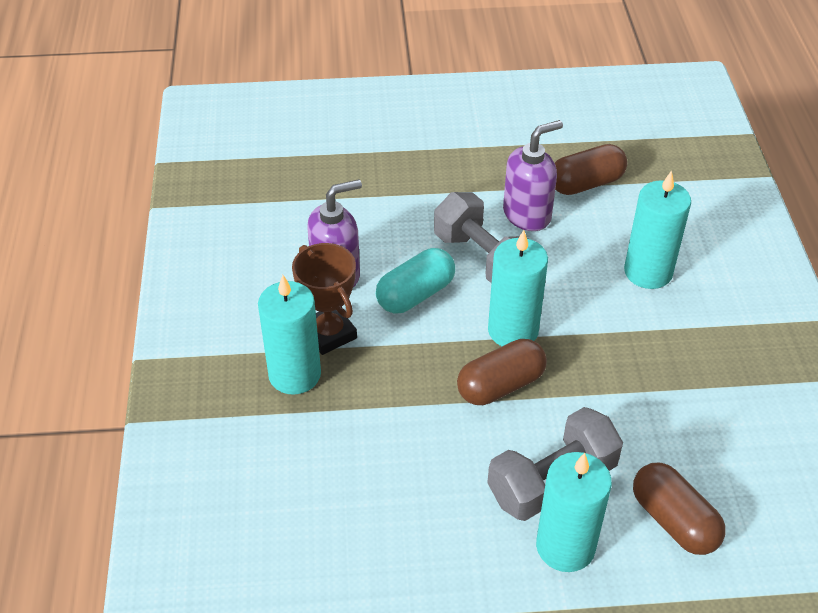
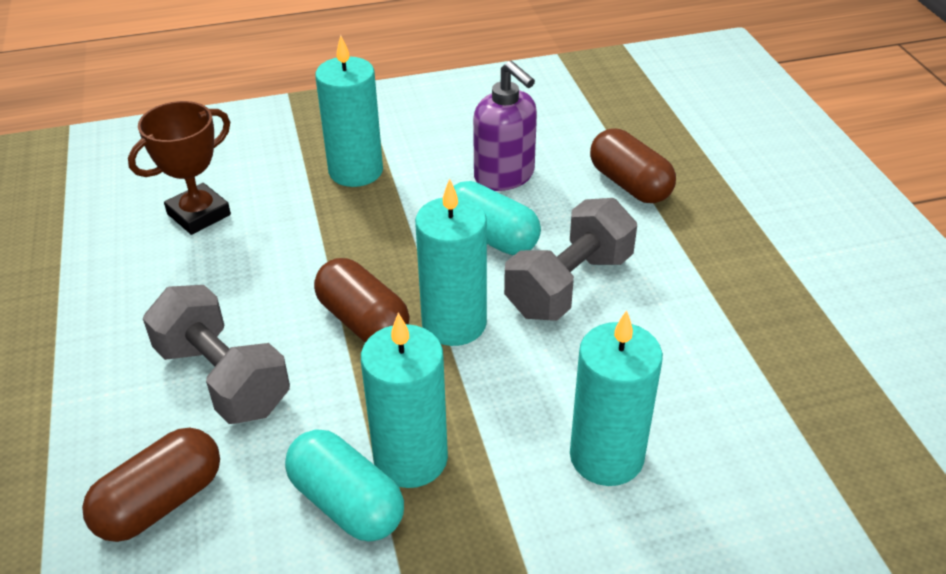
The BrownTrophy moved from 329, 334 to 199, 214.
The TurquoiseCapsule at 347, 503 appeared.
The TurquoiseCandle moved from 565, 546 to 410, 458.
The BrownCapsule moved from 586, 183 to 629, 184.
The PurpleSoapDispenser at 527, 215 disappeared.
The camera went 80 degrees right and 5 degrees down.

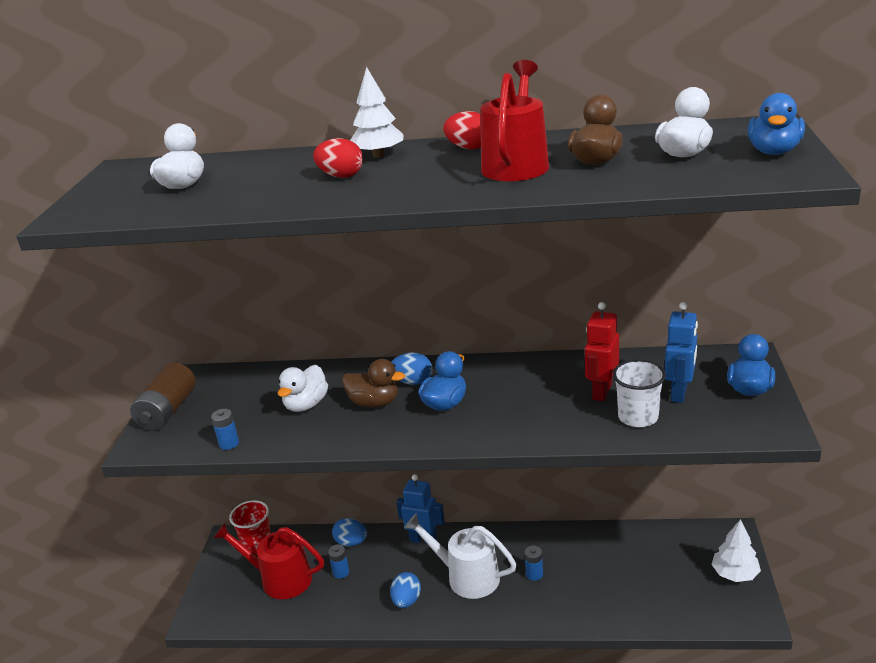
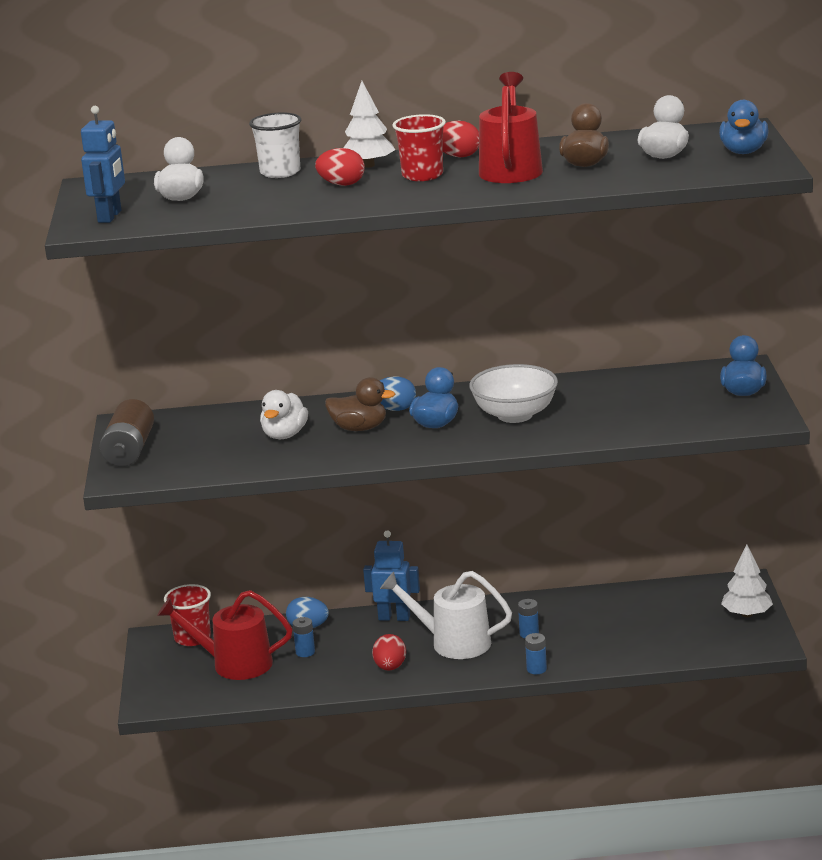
The BlueRobot moved from 679, 393 to 110, 216.
The WhiteCup moved from 638, 417 to 280, 172.
The BlueEgg at 407, 601 became the RedEgg at 390, 667.
The RedCup at 422, 175 appeared.
The WhiteBowl at 515, 415 appeared.
The BlueBattery moved from 229, 443 to 536, 669.
The RedRobot at 601, 392 disappeared.
The camera went 10 degrees left and 5 degrees down.

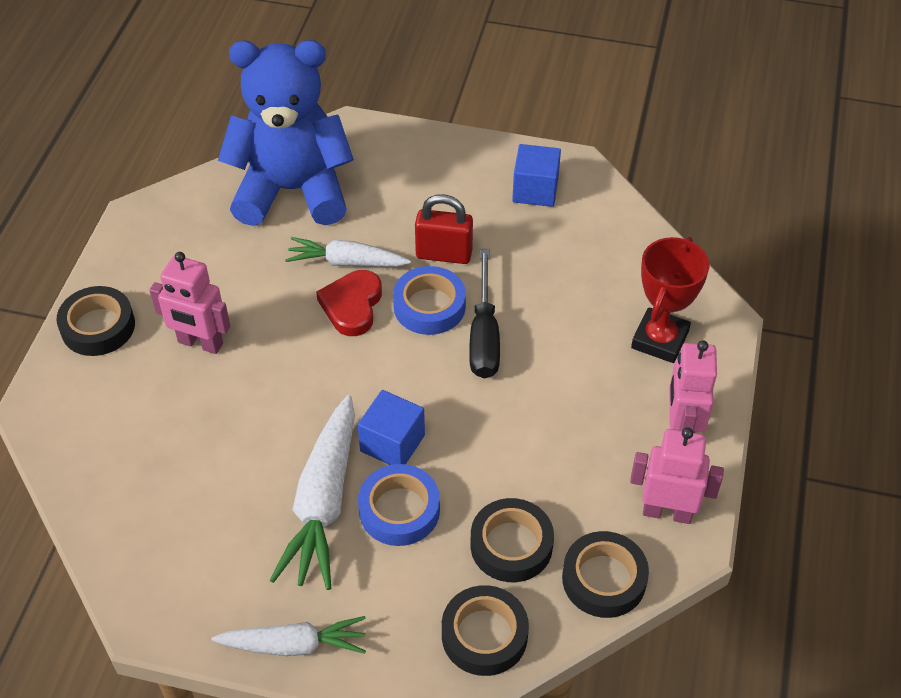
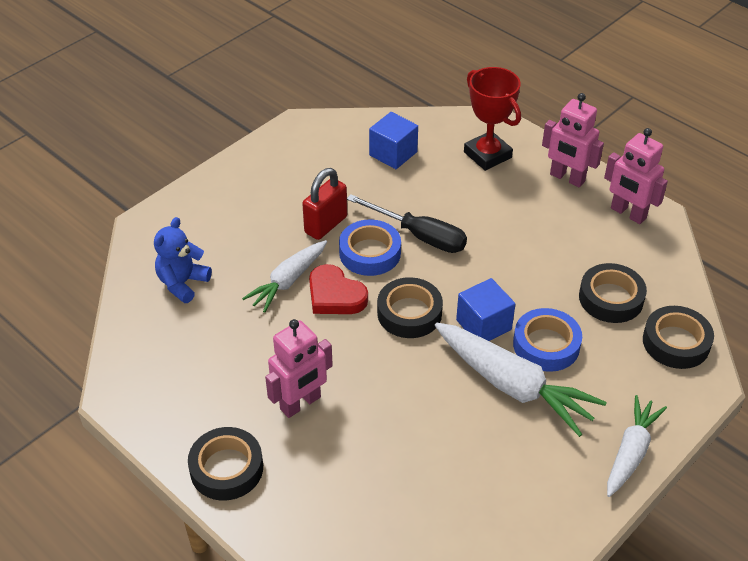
The BlueTeddyBear at 292, 190 changed to 0.46 times the size.
The BlueCube moved from 535, 190 to 393, 153.
The BlackTape moved from 604, 579 to 409, 313.
The PinkRobot at 667, 512 turned 90 degrees counterclockwise.
The camera went 60 degrees left and 5 degrees down.

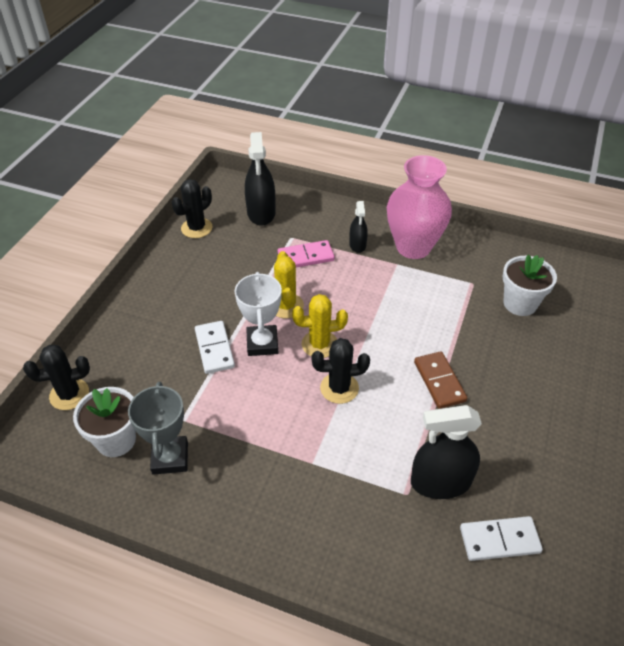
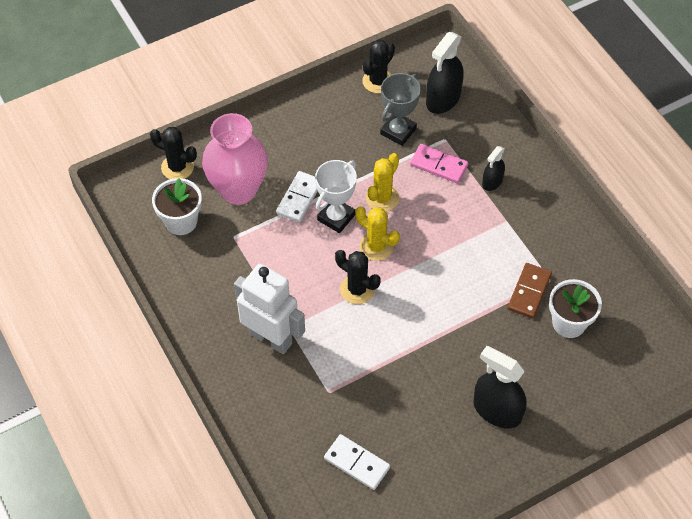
The PinkVase moved from 413, 247 to 238, 190.
The WhiteRobot at 271, 338 appeared.
The BlackCactus at 196, 228 turned 45 degrees counterclockwise.
The GreyTrophy moved from 170, 458 to 398, 131.
The BlackSprayBottle moved from 440, 482 to 497, 410.
The BrownDomino moved from 439, 381 to 529, 292.
The camera went 40 degrees right and 10 degrees up.

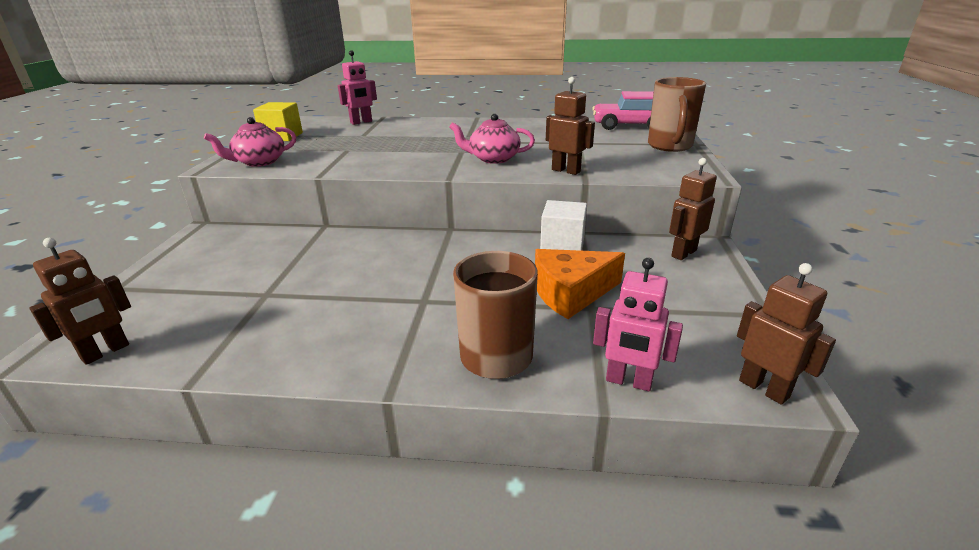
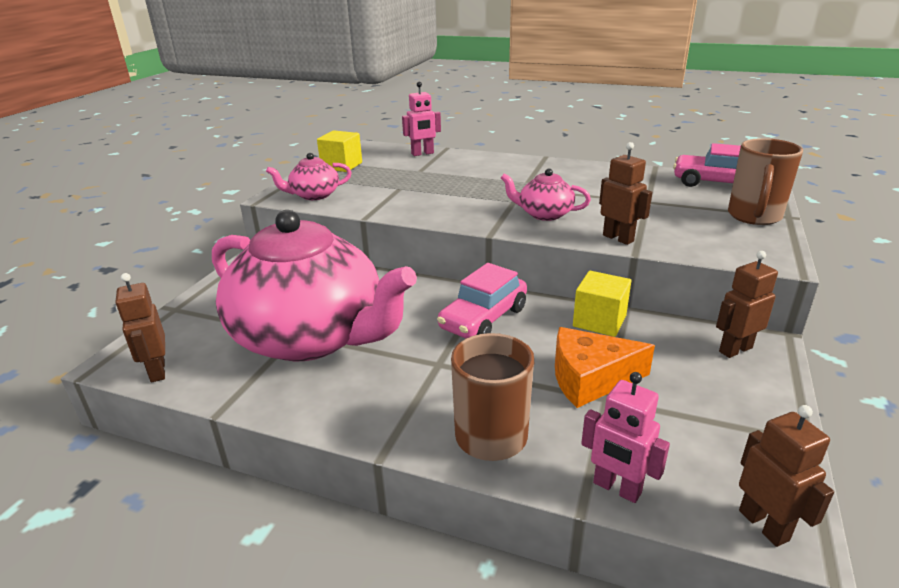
The BrownRobot at 106, 352 turned 105 degrees clockwise.
The PinkTeapot at 311, 337 appeared.
The PinkCar at 483, 318 appeared.
The WhiteCube at 562, 245 became the YellowCube at 599, 321.
The camera went 15 degrees right and 0 degrees up.

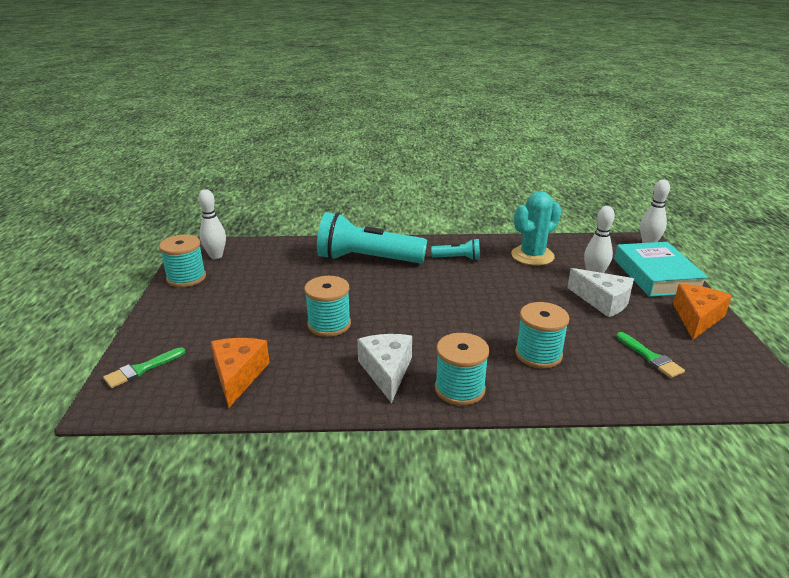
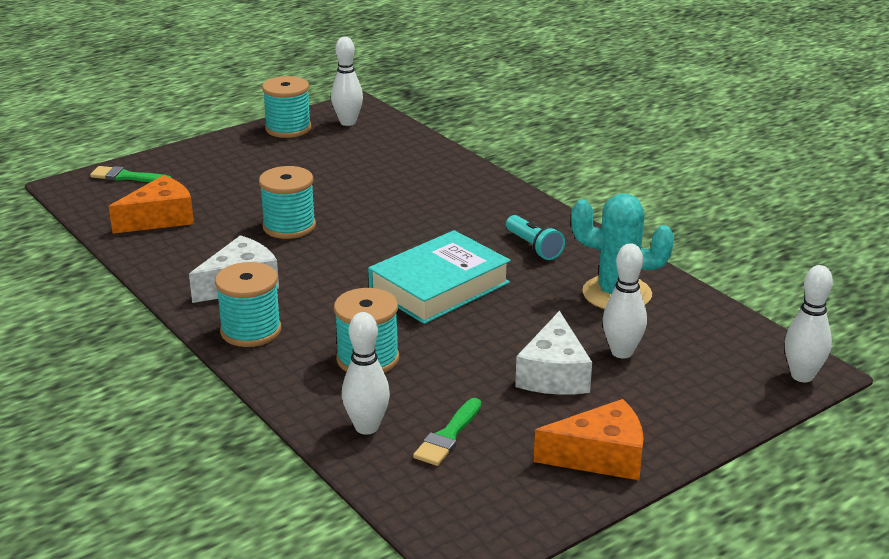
The WhiteBowlingPin at 366, 427 appeared.
The TurquoiseBook moved from 656, 275 to 439, 286.
The TurquoiseFlashlight at 367, 259 disappeared.
The camera went 55 degrees right and 0 degrees up.

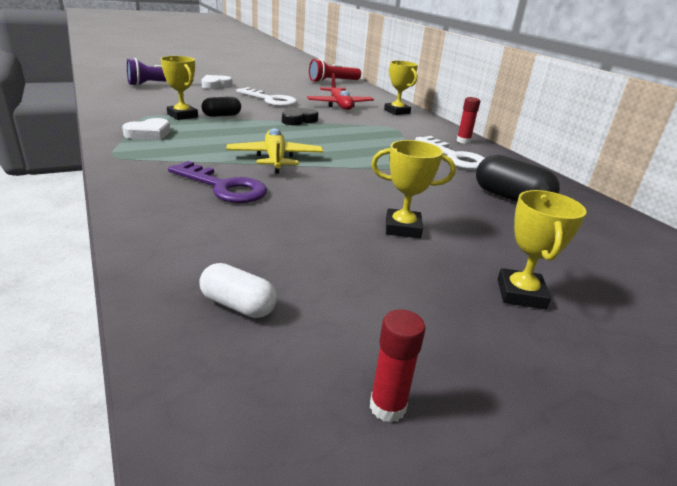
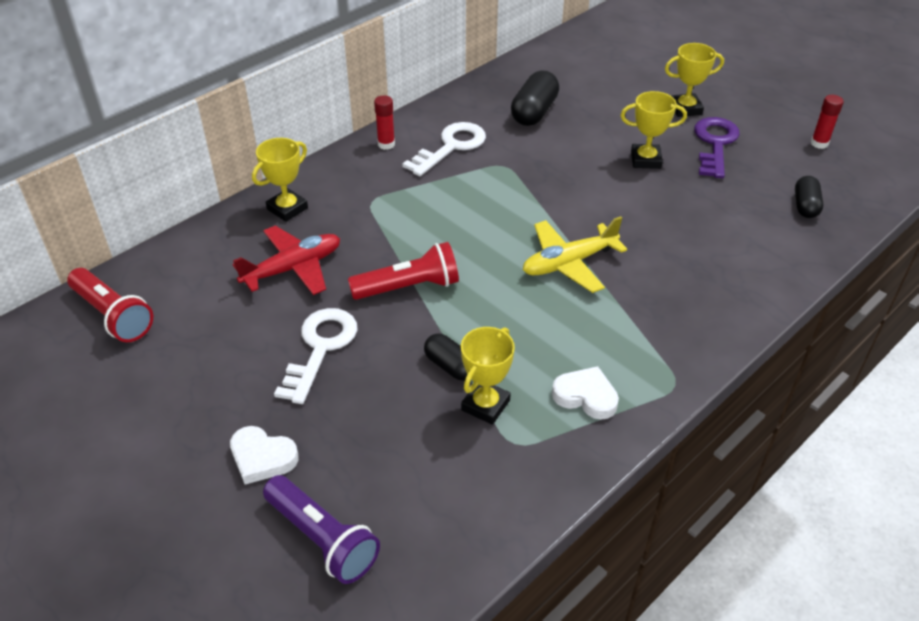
The BlackHeart at 298, 120 was replaced by the RedFlashlight at 409, 287.
The YellowTrophy at 402, 228 turned 75 degrees counterclockwise.
The PurpleKey moved from 223, 187 to 715, 144.
The WhiteCapsule at 238, 305 became the BlackCapsule at 805, 206.
The camera went 105 degrees left and 15 degrees up.

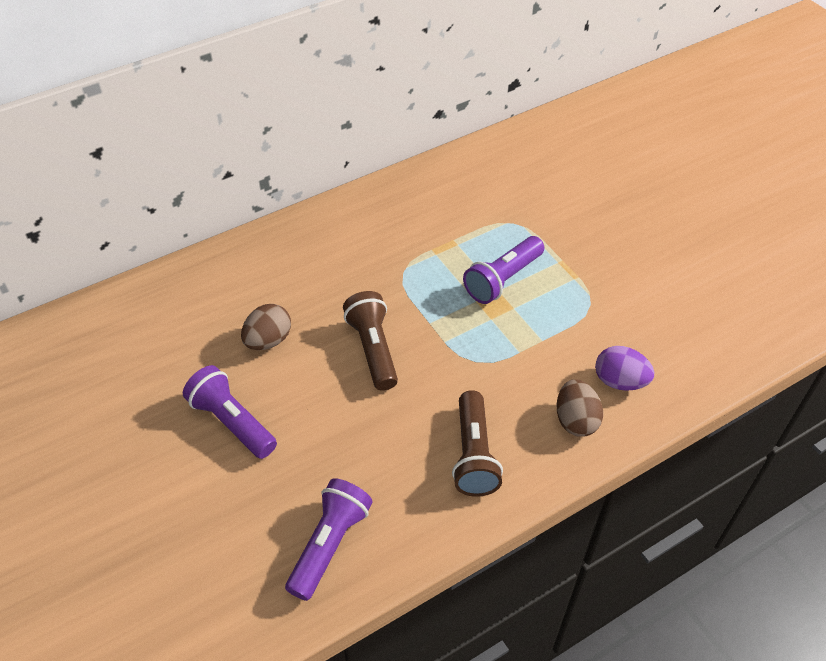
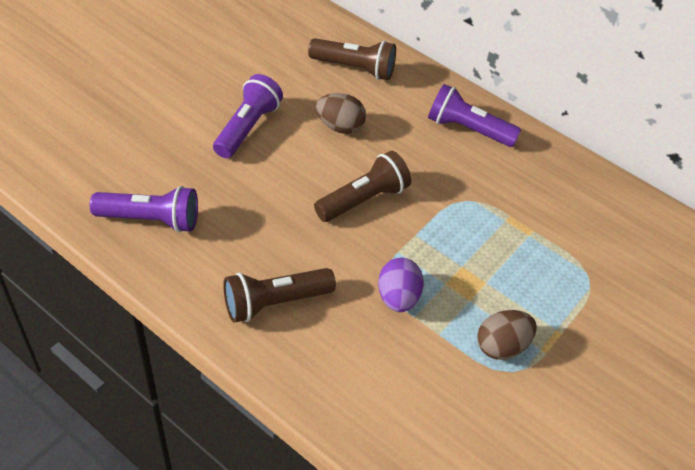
The BrownFlashlight at 354, 68 appeared.
The PurpleEgg moved from 620, 381 to 397, 297.
The PurpleFlashlight moved from 503, 279 to 468, 129.
The BrownEgg moved from 575, 420 to 501, 346.
The camera went 65 degrees right and 0 degrees up.

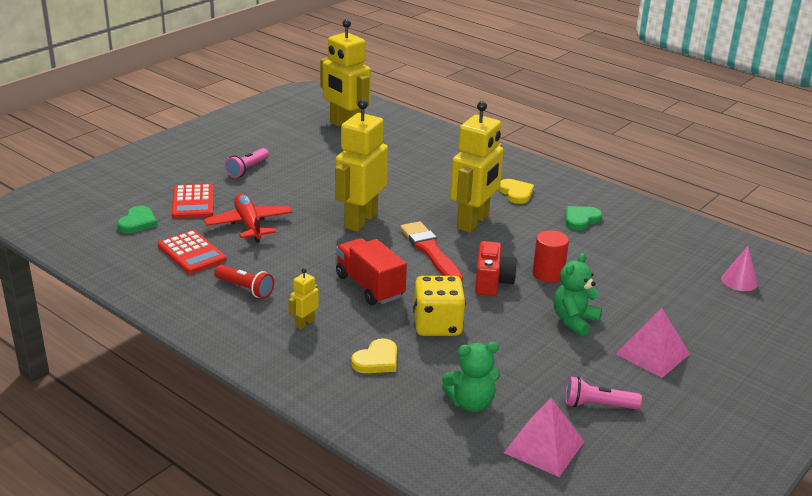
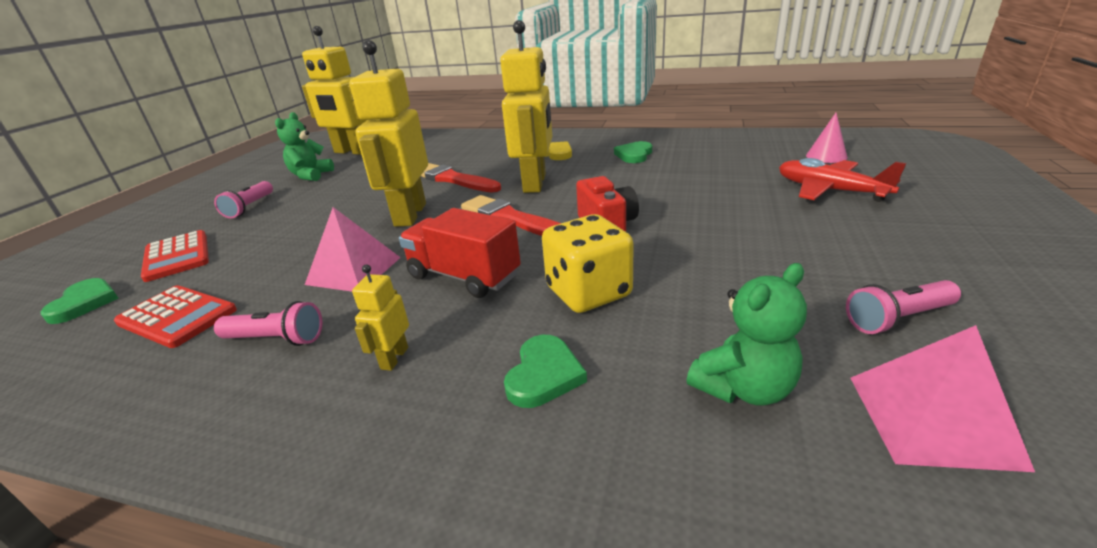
The RedFlashlight at 245, 289 became the PinkFlashlight at 276, 339.
The GreenTeddyBear moved from 574, 321 to 311, 175.
The PinkPyramid moved from 652, 354 to 354, 270.
The RedBrush at 452, 179 appeared.
The YellowHeart at 377, 360 became the GreenHeart at 544, 375.
The RedPlane moved from 249, 225 to 829, 190.
The RedCylinder at 548, 274 disappeared.
The camera went 20 degrees left and 0 degrees up.

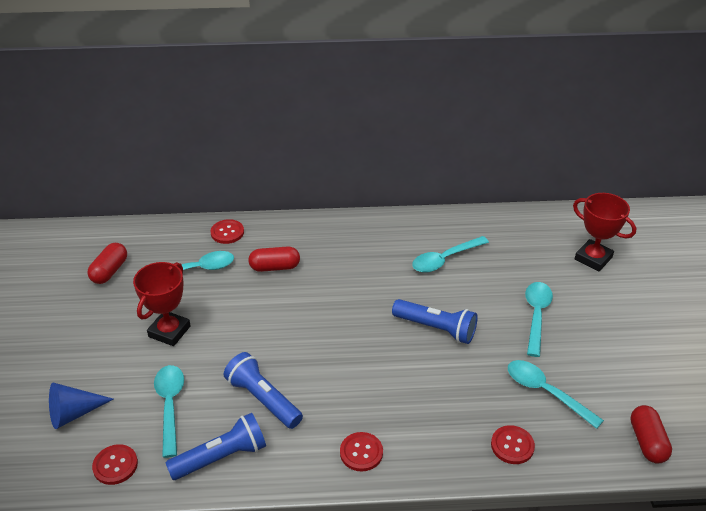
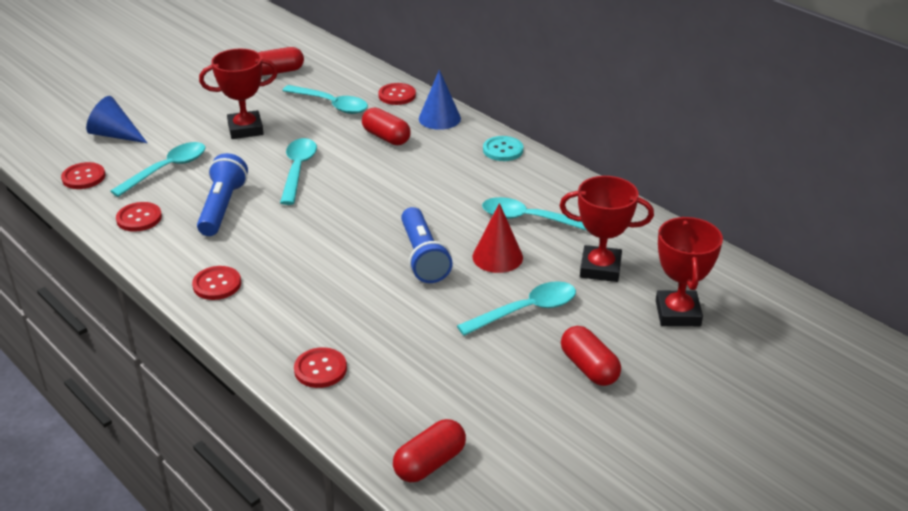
The BlueFlashlight at 221, 457 was replaced by the RedButton at 139, 218.
The TurquoiseSpoon moved from 546, 392 to 298, 170.
The BlueCone at 439, 118 appeared.
The RedCone at 497, 257 appeared.
The TurquoiseButton at 503, 150 appeared.
The RedTrophy at 600, 268 appeared.
The RedCapsule at 589, 368 appeared.
The camera went 50 degrees right and 5 degrees down.

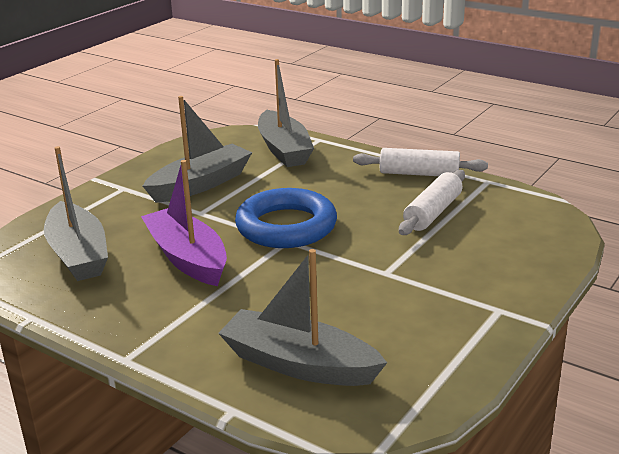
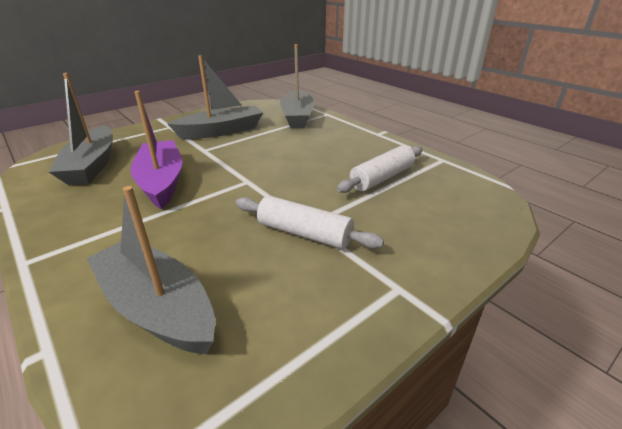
The WhiteRollingPin moved from 419, 174 to 304, 233.
The BlueRing at 286, 226 disappeared.
The camera went 15 degrees right and 5 degrees up.

